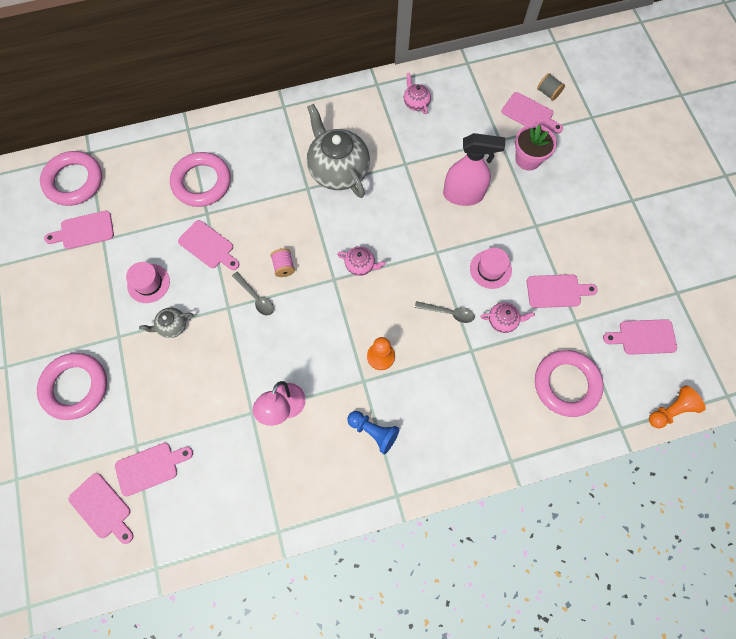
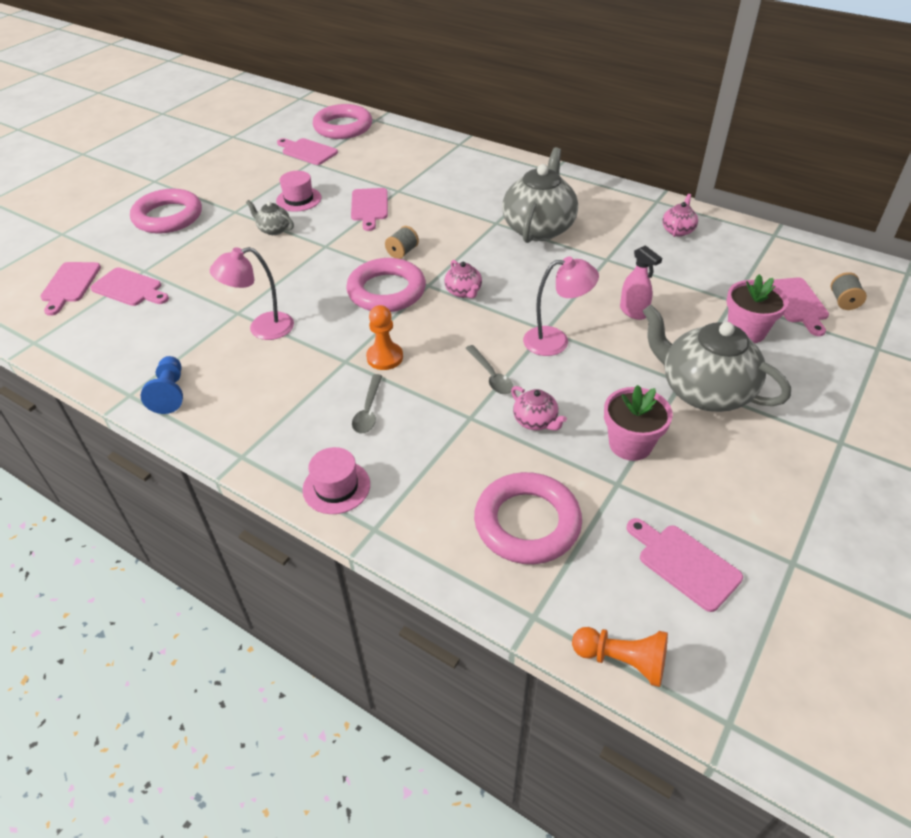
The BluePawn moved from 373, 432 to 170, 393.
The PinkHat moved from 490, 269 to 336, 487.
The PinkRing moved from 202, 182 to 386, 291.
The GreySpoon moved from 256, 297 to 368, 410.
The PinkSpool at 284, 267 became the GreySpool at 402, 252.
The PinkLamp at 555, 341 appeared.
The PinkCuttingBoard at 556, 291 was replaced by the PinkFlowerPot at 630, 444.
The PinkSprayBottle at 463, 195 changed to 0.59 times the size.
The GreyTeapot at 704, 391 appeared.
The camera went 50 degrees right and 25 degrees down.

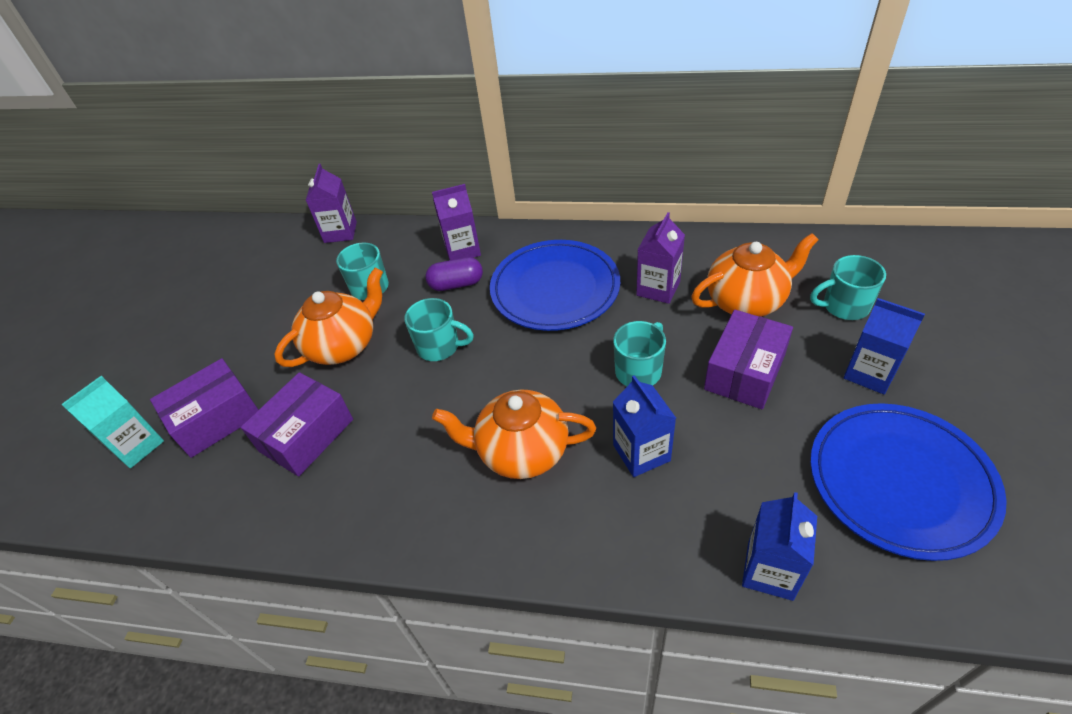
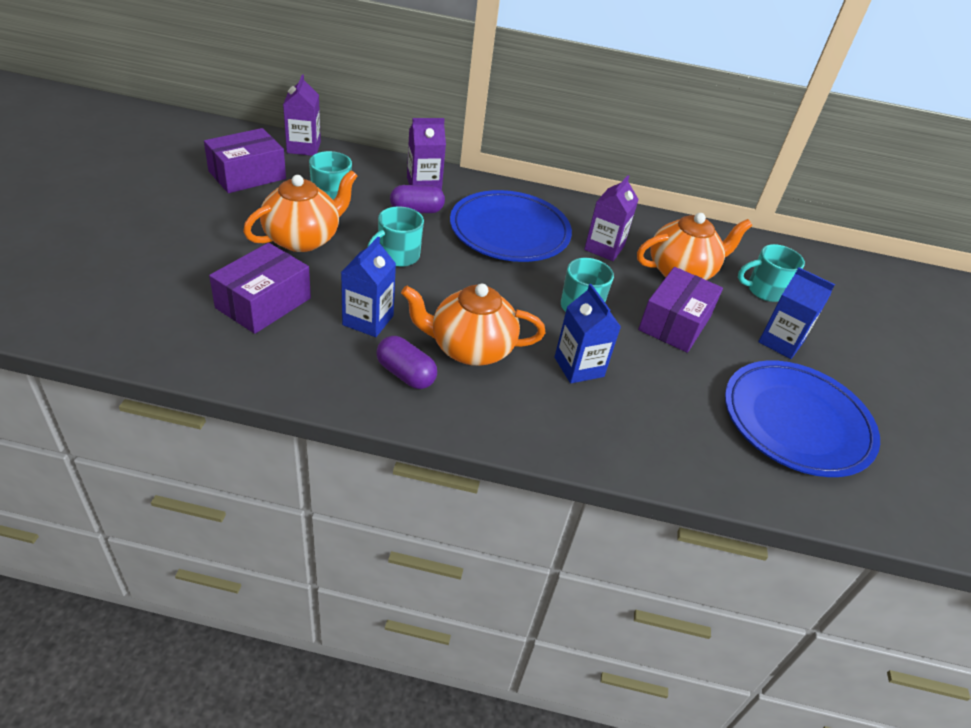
The PurpleBox moved from 216, 419 to 247, 175.
The BlueCarton moved from 770, 570 to 368, 320.
The TurquoiseMug at 439, 347 turned 120 degrees clockwise.
The PurpleCapsule at 405, 374 appeared.
The TurquoiseCarton at 137, 446 disappeared.
The camera went 10 degrees left and 5 degrees down.

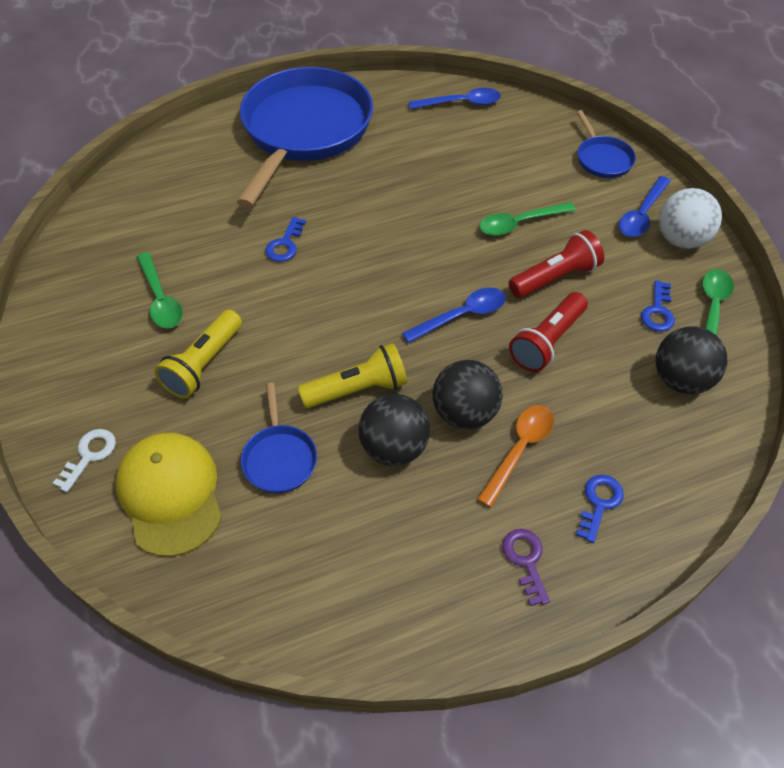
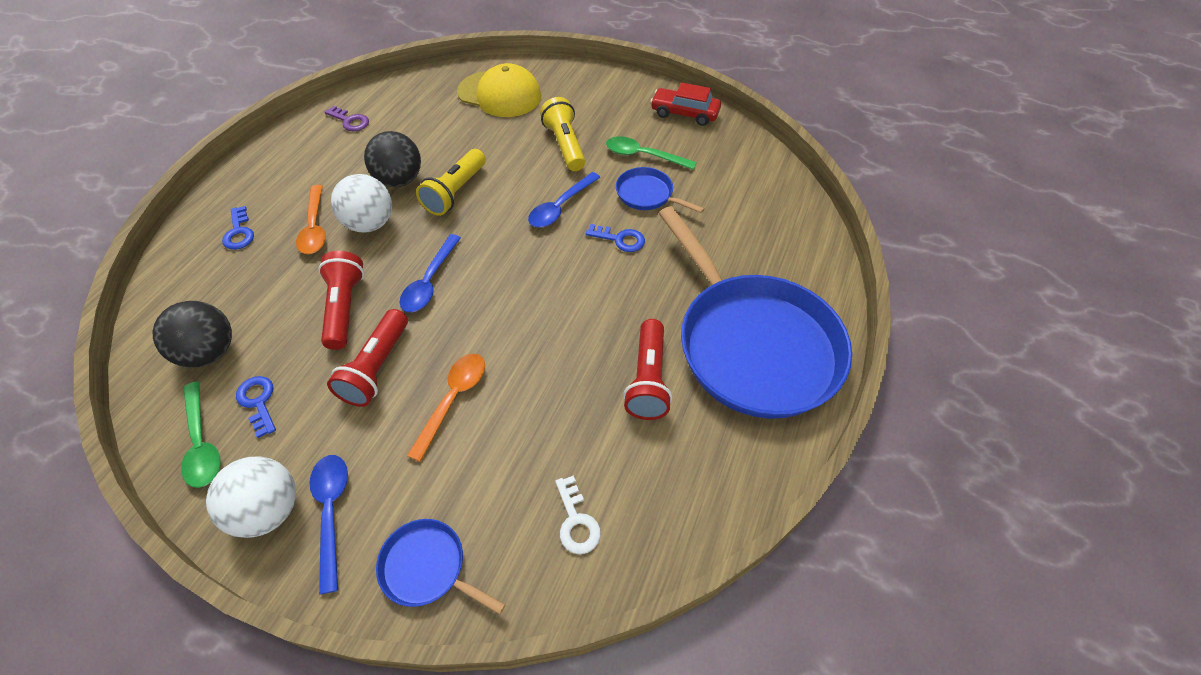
The PurpleKey moved from 526, 561 to 350, 121.
The BlackBall at 464, 413 became the WhiteBall at 370, 224.
The GreenSpoon at 519, 223 became the OrangeSpoon at 453, 399.
The BlueSpoon moved from 461, 103 to 560, 207.
The WhiteKey moved from 89, 456 to 576, 521.
The BlueKey at 285, 244 turned 135 degrees clockwise.
The BluePan moved from 279, 458 to 647, 194.
The RedFlashlight at 648, 379 appeared.
The RedCar at 684, 113 appeared.
The camera went 135 degrees right and 0 degrees up.

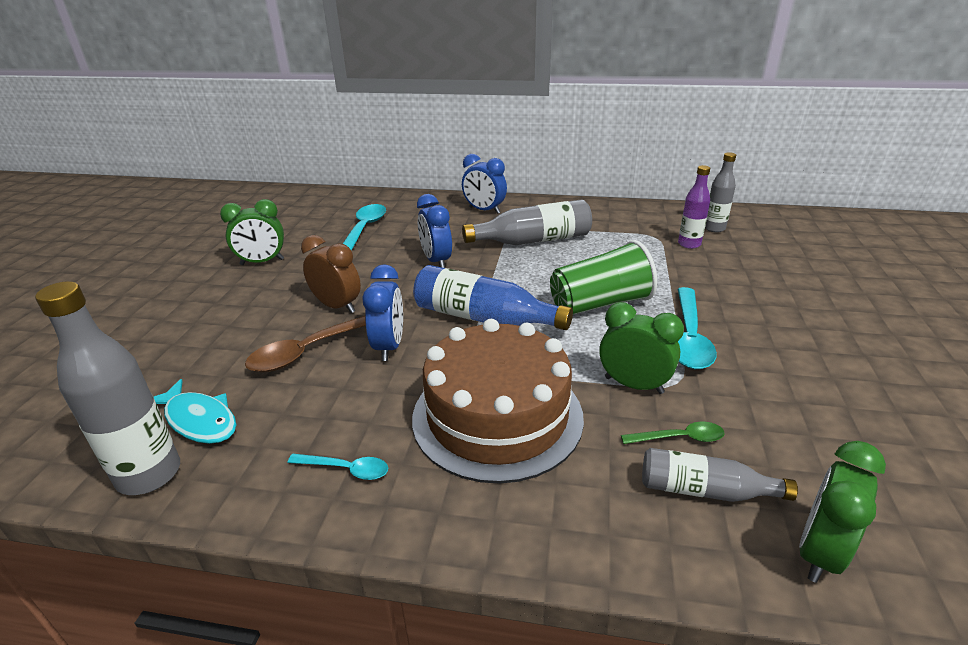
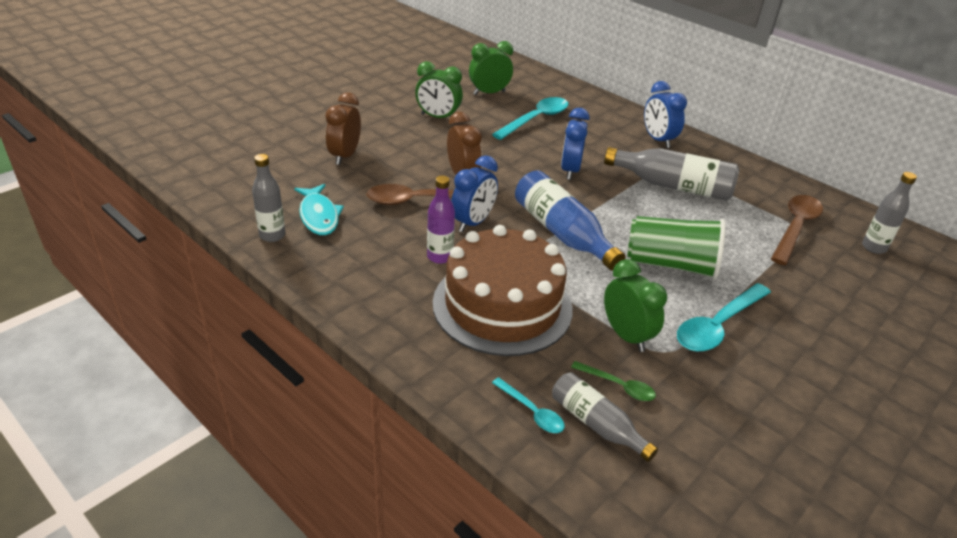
The GreyBottle at 149, 474 changed to 0.61 times the size.
The BrownClock at 345, 156 appeared.
The PurpleBottle moved from 689, 244 to 439, 257.
The GreenClock moved from 819, 552 to 489, 93.
The TurquoiseSpoon moved from 346, 469 to 531, 412.
The BrownSpoon at 795, 228 appeared.
The camera went 30 degrees right and 5 degrees up.

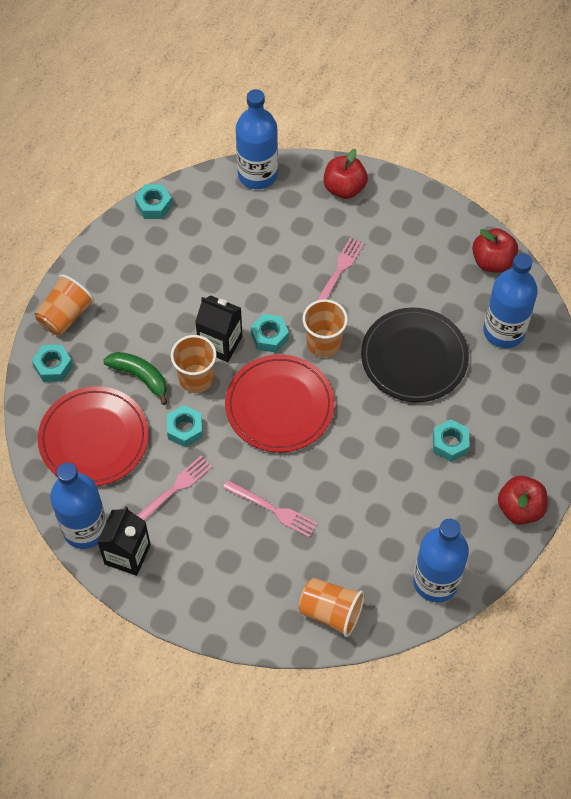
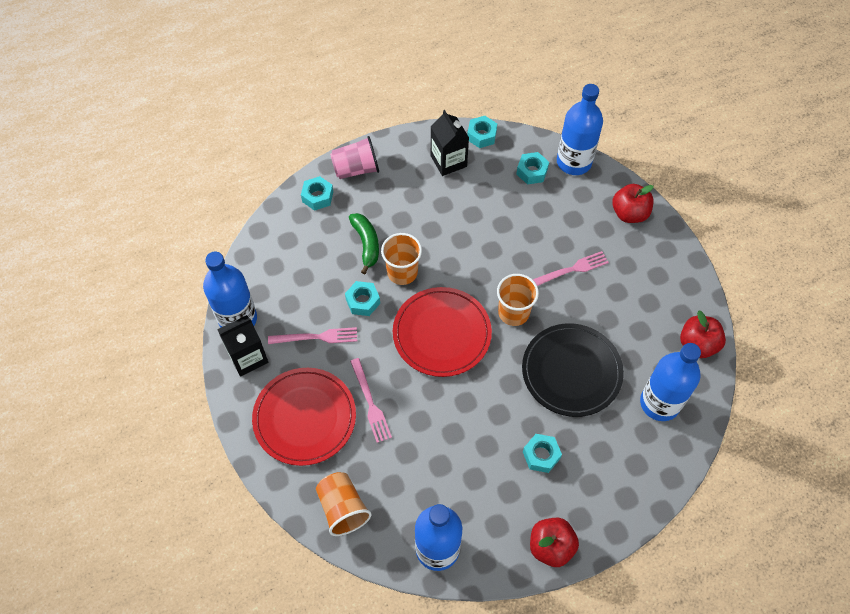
The RedPlate moved from 94, 439 to 304, 417.
The OrangeCup at 65, 316 became the PinkCup at 356, 169.
The BlackCarton moved from 220, 343 to 448, 161.
The TurquoiseNut moved from 269, 336 to 532, 171.
The camera went 40 degrees right and 0 degrees up.

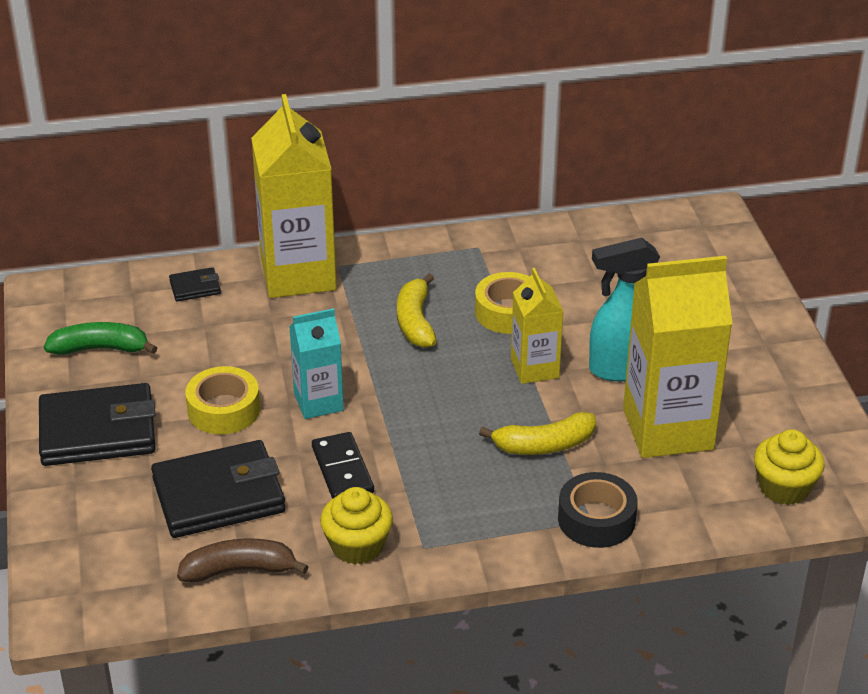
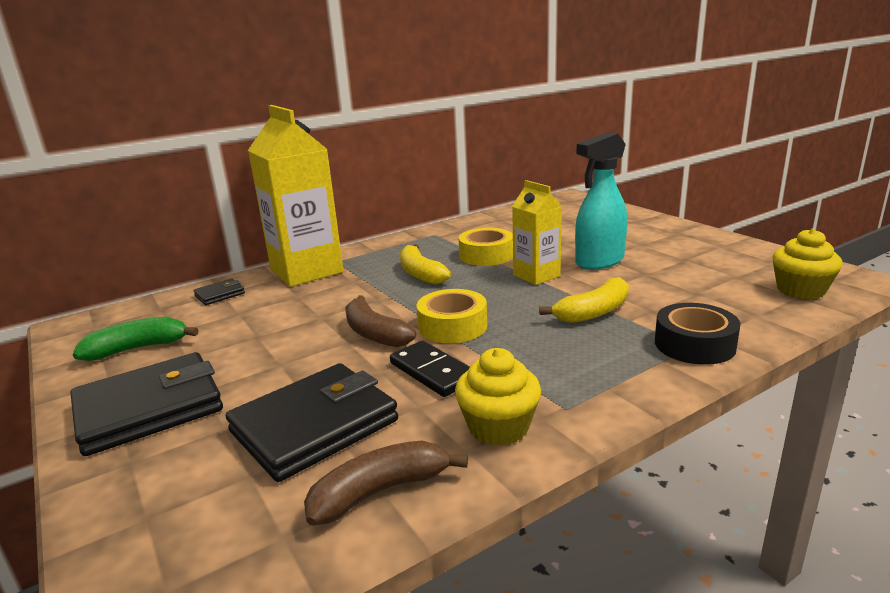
The TurquoiseCarton at 318, 402 was replaced by the BrownBanana at 374, 333.
The YellowTape moved from 224, 410 to 452, 326.
The YellowCarton at 668, 429 disappeared.
The camera went 20 degrees left and 15 degrees down.

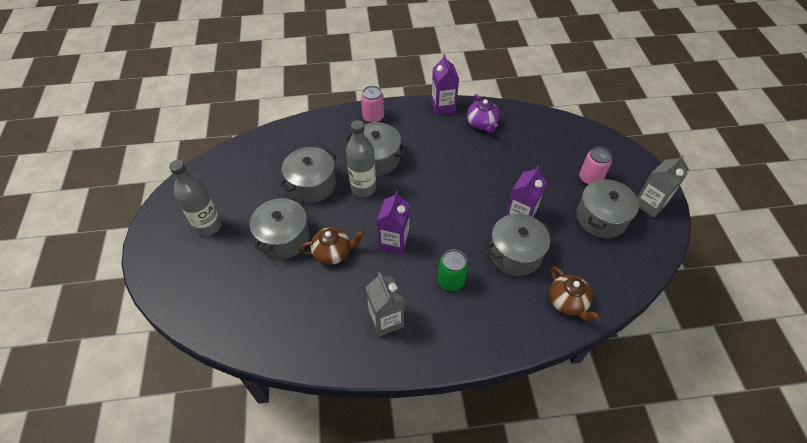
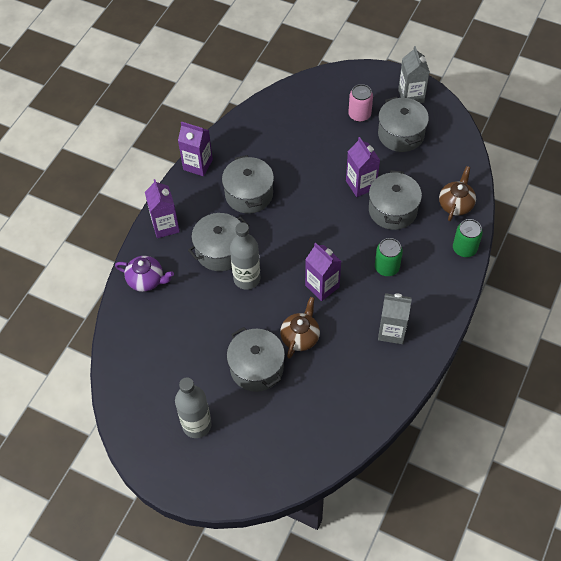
The PurpleTeapot moved from 482, 124 to 146, 280.
The PinkCan at 373, 117 was replaced by the PurpleCarton at 165, 226.
The GreyPot moved from 312, 185 to 249, 194.
The BrownTeapot at 568, 302 turned 75 degrees counterclockwise.
The GreenCan at 464, 248 appeared.
The camera went 55 degrees left and 5 degrees up.

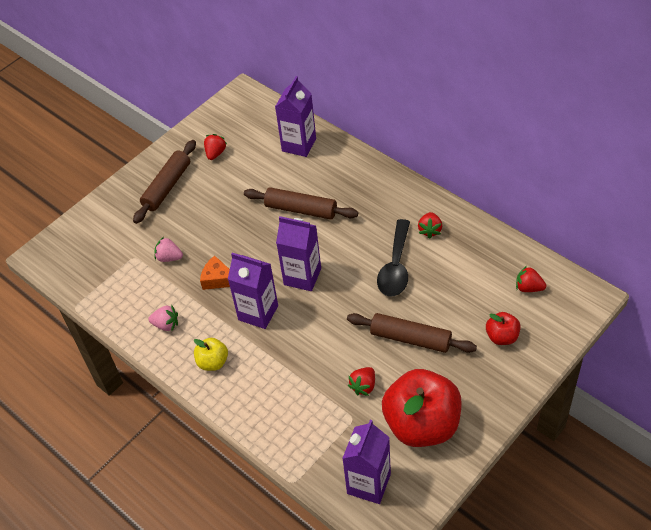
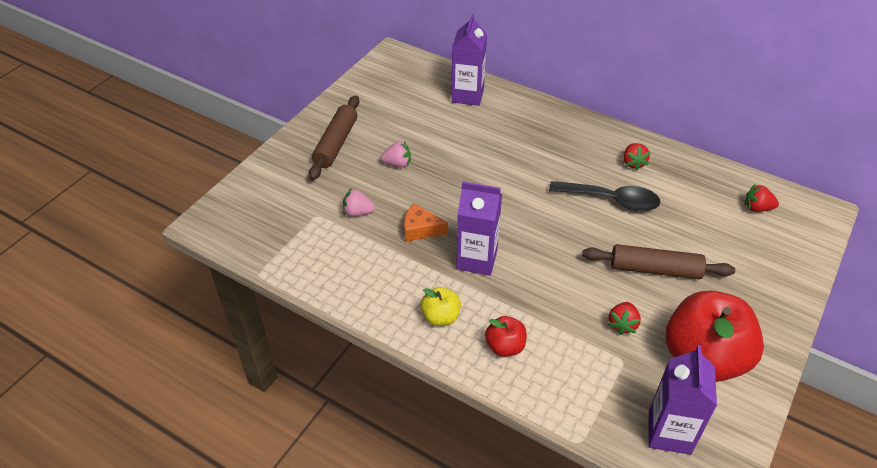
The PinkStrawberry moved from 166, 324 to 397, 164.
The RedApple moved from 502, 337 to 505, 346.
The BlackSpoon at 395, 266 turned 75 degrees counterclockwise.
The RedStrawberry at 215, 153 disappeared.
The BrownRollingPin at 301, 209 disappeared.
The PurpleCarton at 302, 276 disappeared.
The camera went 15 degrees left and 5 degrees down.

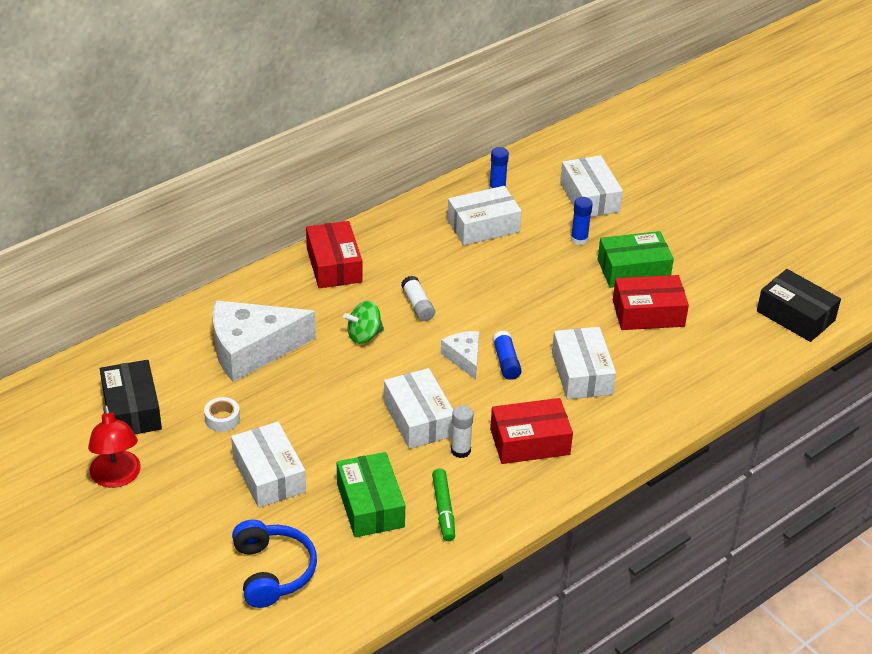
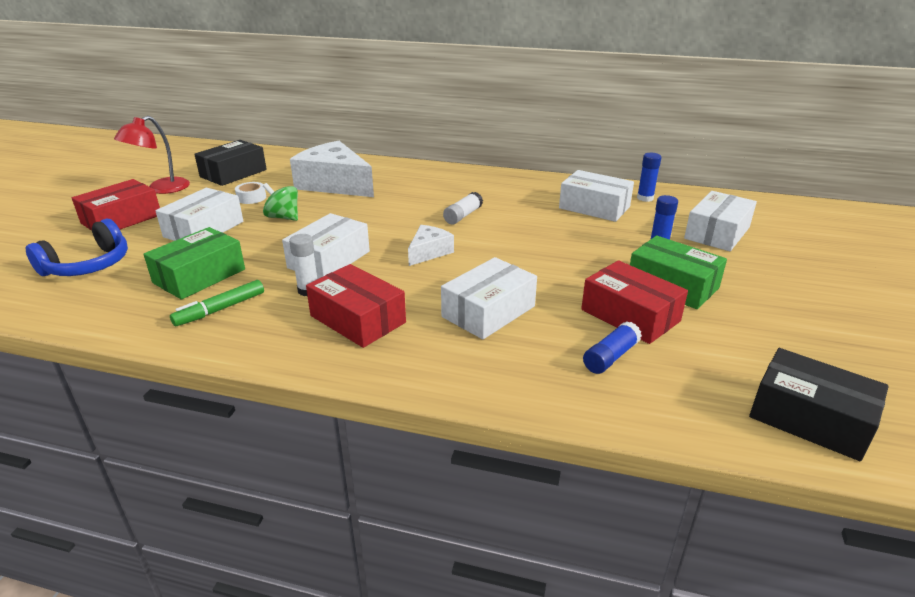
The RedBox moved from 334, 265 to 121, 219.
The GreenSpinningTop moved from 364, 335 to 283, 217.
The BlueGlueStick moved from 506, 362 to 610, 357.
The BlackBox at 795, 316 turned 60 degrees counterclockwise.
The camera went 55 degrees right and 10 degrees down.

